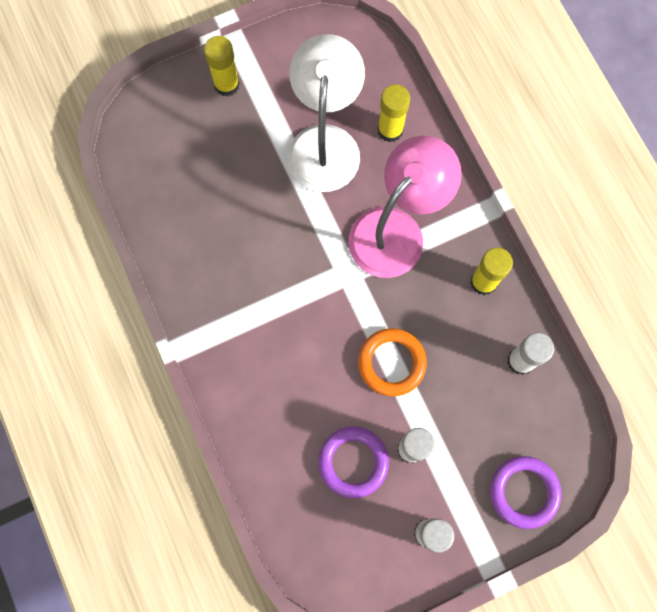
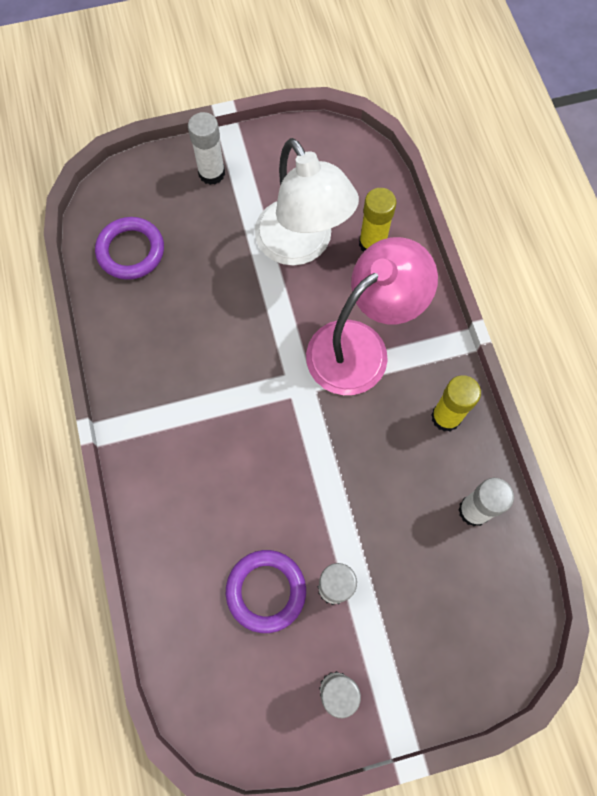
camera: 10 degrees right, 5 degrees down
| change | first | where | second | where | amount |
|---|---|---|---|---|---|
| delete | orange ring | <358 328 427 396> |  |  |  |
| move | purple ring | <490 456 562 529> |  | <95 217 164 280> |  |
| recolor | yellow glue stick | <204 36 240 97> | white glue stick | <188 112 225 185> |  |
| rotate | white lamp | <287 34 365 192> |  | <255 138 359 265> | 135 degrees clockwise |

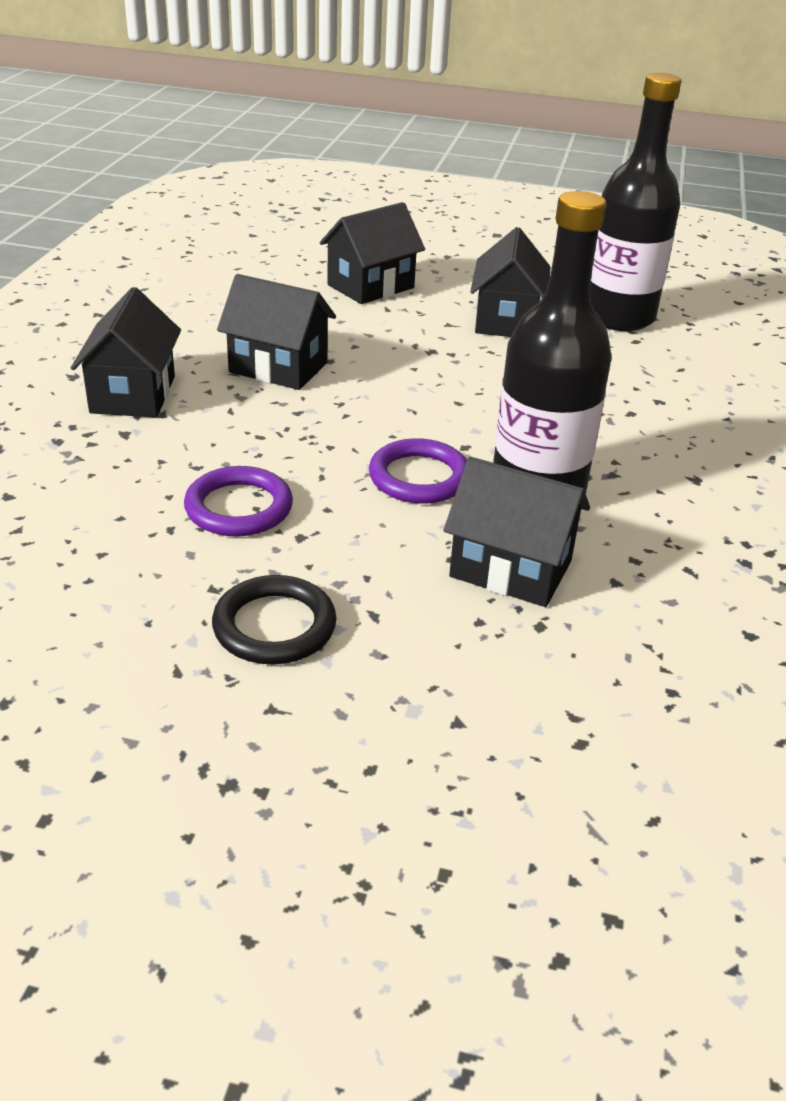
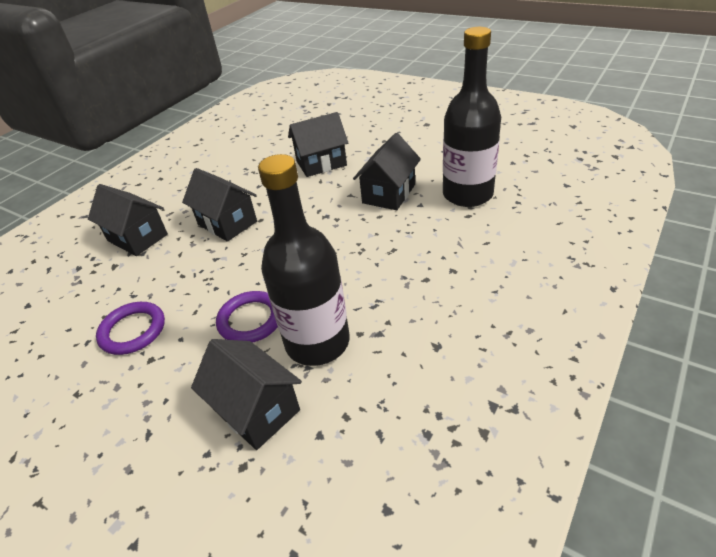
camera: 25 degrees right, 5 degrees up
| change | first | where | second | where | amount |
|---|---|---|---|---|---|
| delete | black ring | <212 575 337 665> |  |  |  |
| rotate | black house | <71 287 181 418> |  | <88 184 168 256> | 75 degrees counterclockwise |

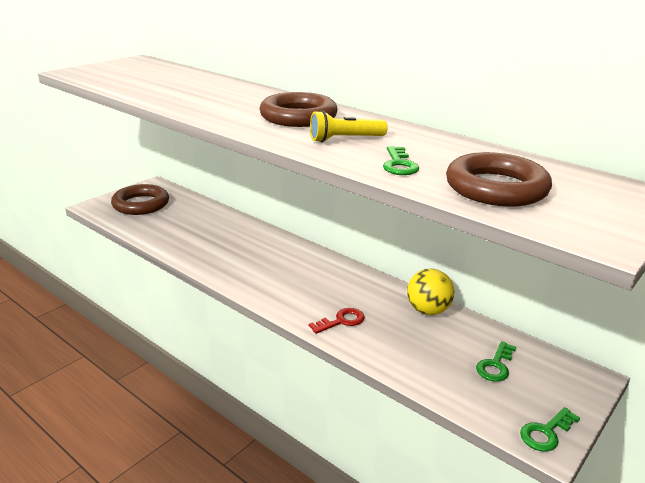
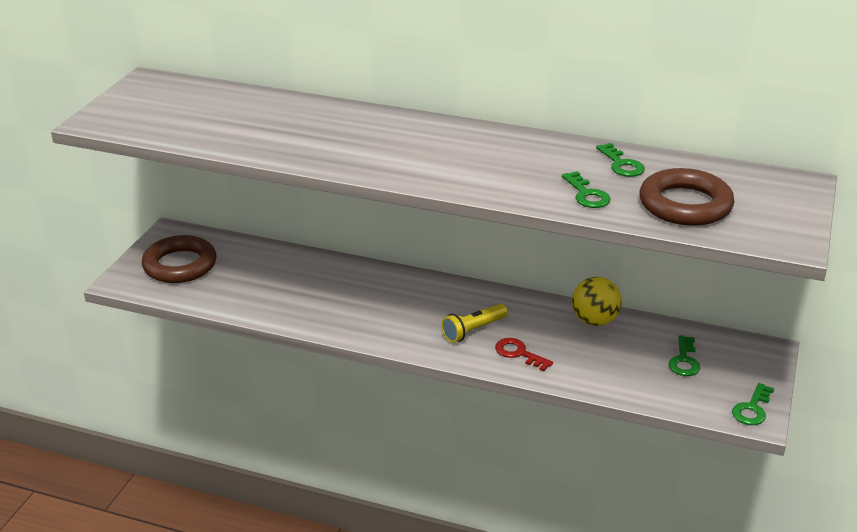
camera: 20 degrees left, 5 degrees up
| change | first | where | second | where | amount |
|---|---|---|---|---|---|
| delete | brown ring | <259 92 337 127> |  |  |  |
| insert |  |  | green key | <596 143 645 177> |  |
| move | yellow flashlight | <310 110 387 142> |  | <441 303 508 343> |  |
| rotate | red key | <309 308 365 334> |  | <495 338 553 371> | 90 degrees counterclockwise |

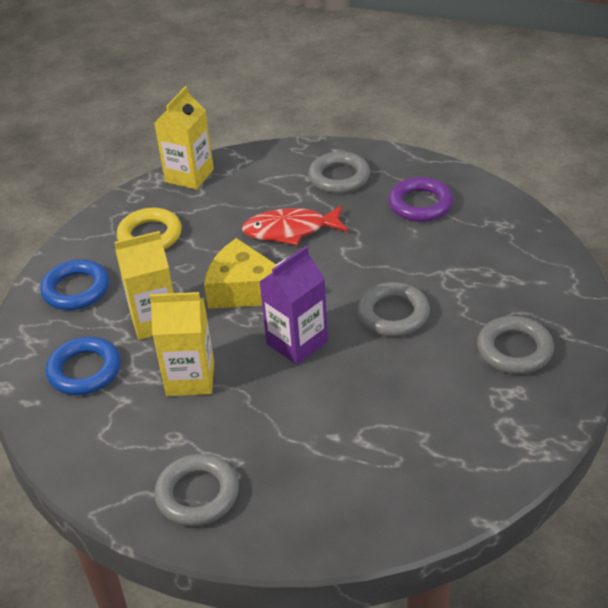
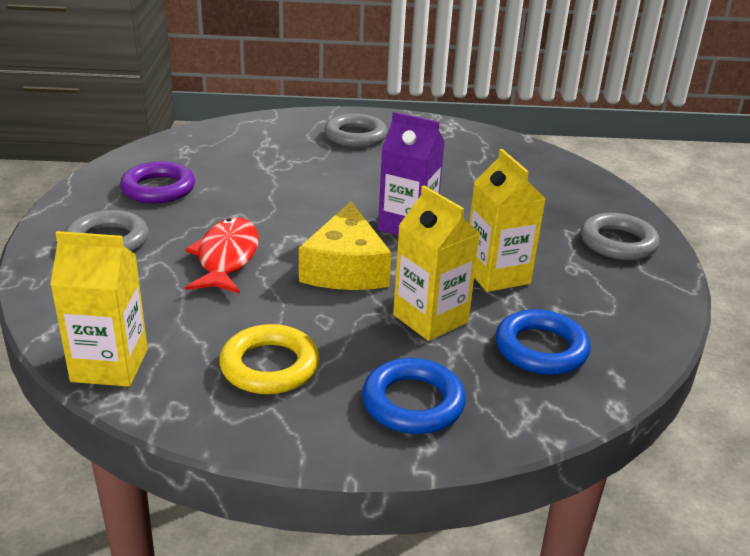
camera: 115 degrees left, 10 degrees down
| change | first | where | second | where | amount |
|---|---|---|---|---|---|
| delete | grey ring | <357 282 430 336> |  |  |  |
| rotate | red fish | <242 205 348 246> |  | <185 217 259 293> | 150 degrees counterclockwise |

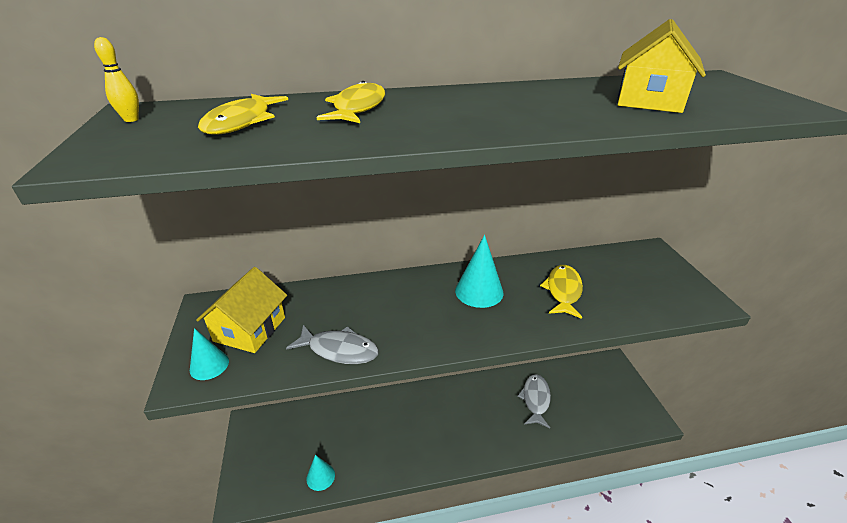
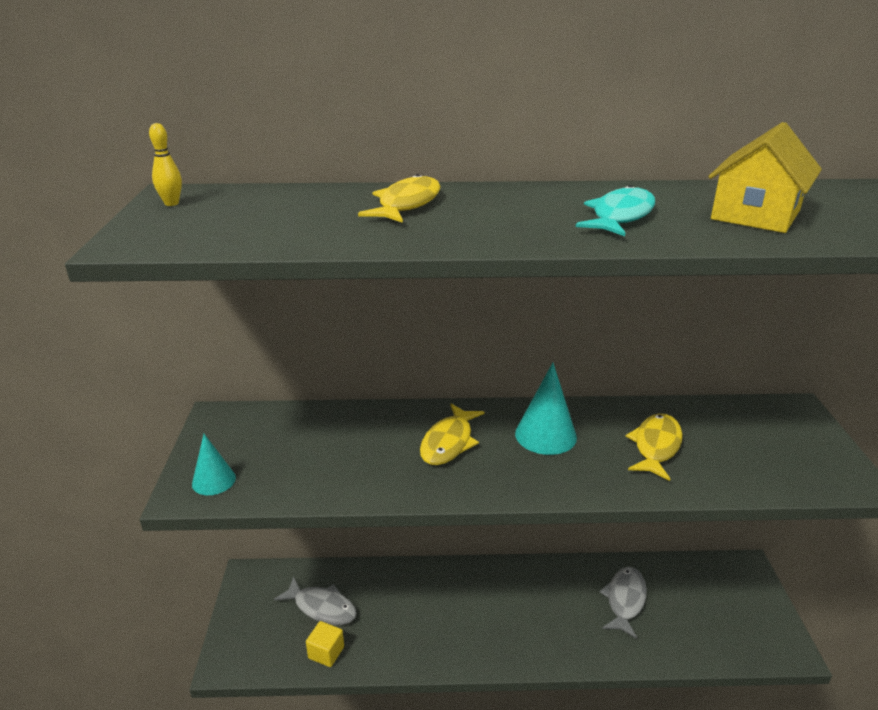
camera: 10 degrees right, 5 degrees down
| change | first | where | second | where | amount |
|---|---|---|---|---|---|
| delete | yellow house | <196 267 287 353> |  |  |  |
| insert |  |  | turquoise fish | <576 185 655 236> |  |
| move | yellow fish | <198 94 288 134> |  | <420 404 485 465> |  |
| move | grey fish | <286 325 379 364> |  | <274 577 357 625> |  |
| replace | turquoise cone | <306 455 335 491> | yellow cube | <306 621 344 667> |  |

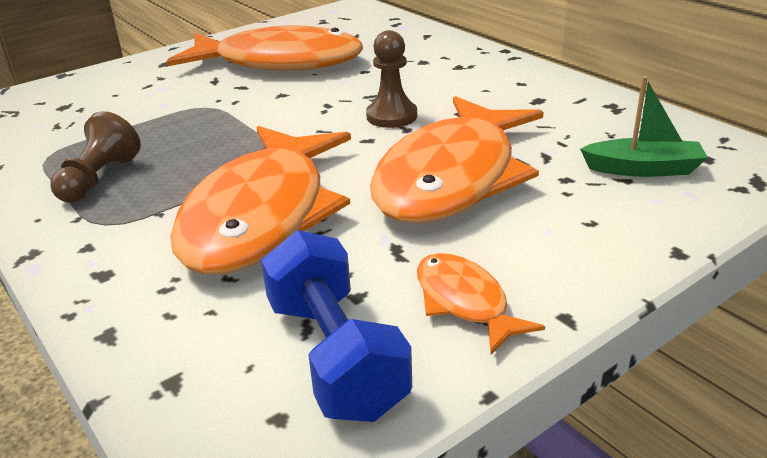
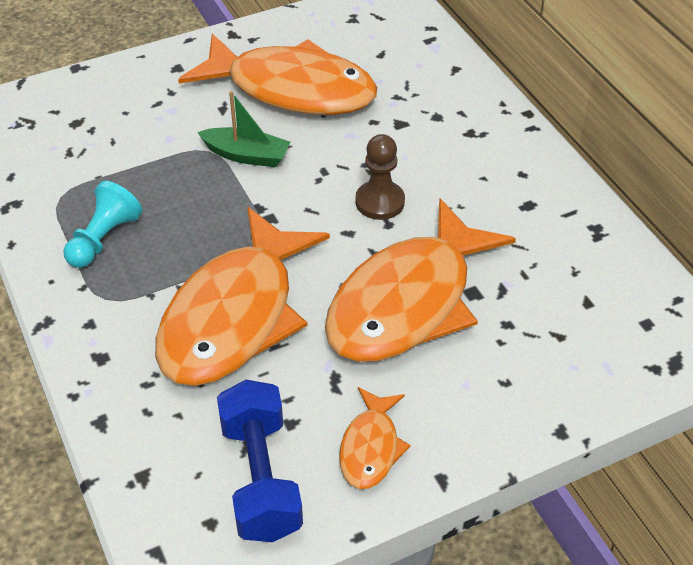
camera: 10 degrees right, 15 degrees up
| change | first | where | second | where | amount |
|---|---|---|---|---|---|
| move | green boat | <580 76 708 177> |  | <198 91 291 167> |  |
| recolor | brown pawn | <50 111 141 202> | turquoise pawn | <63 181 142 268> |  |
| rotate | orange fish | <417 253 545 355> |  | <339 387 410 489> | 150 degrees counterclockwise |

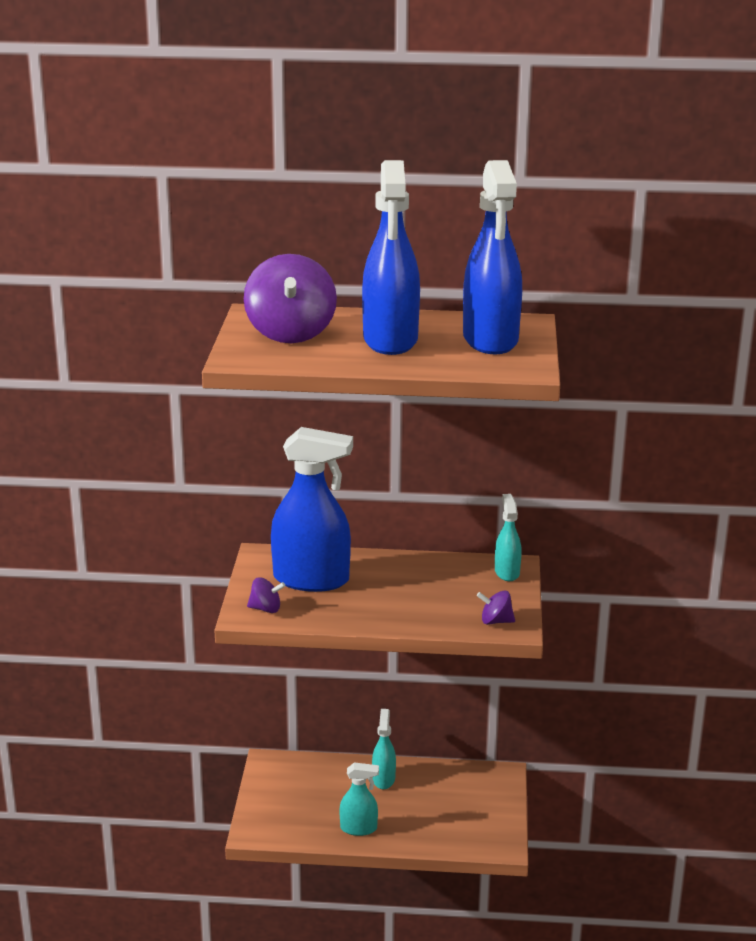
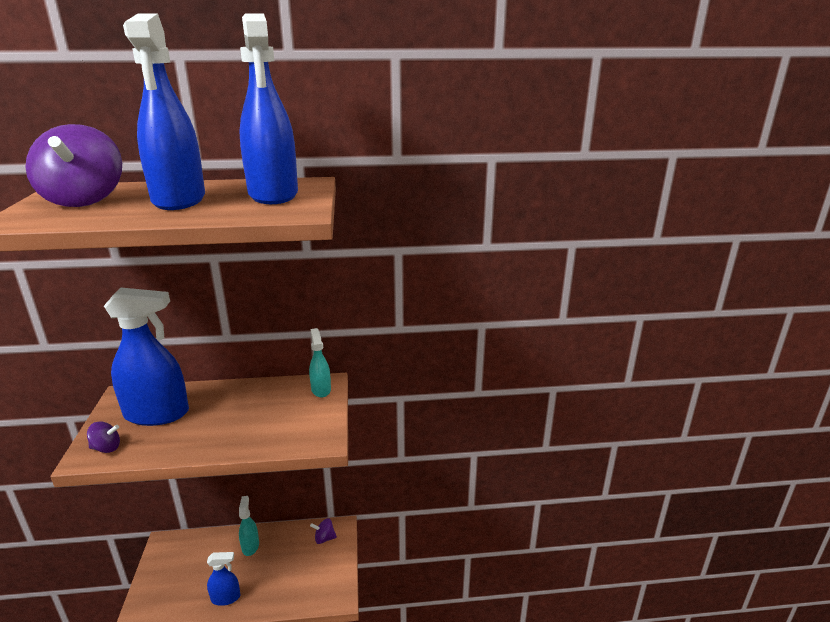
camera: 10 degrees left, 0 degrees up
| change | first | where | second | where | amount |
|---|---|---|---|---|---|
| move | purple spinning top | <477 590 515 625> |  | <310 518 337 544> |  |
| recolor | turquoise spray bottle | <339 762 379 836> | blue spray bottle | <207 552 240 606> |  |

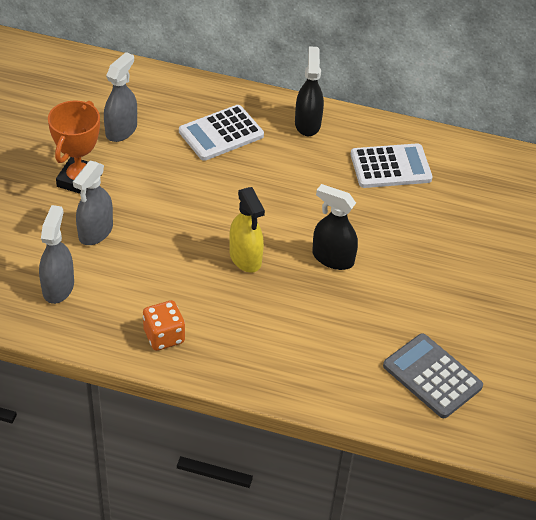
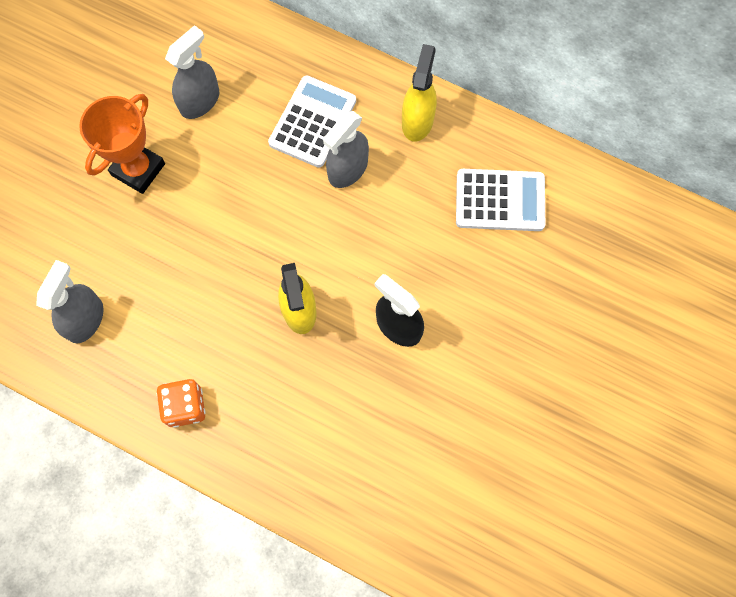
camera: 15 degrees right, 25 degrees up
| change | first | where | second | where | amount |
|---|---|---|---|---|---|
| delete | grey calculator | <383 333 483 418> |  |  |  |
| move | grey spray bottle | <73 161 113 245> |  | <323 111 369 188> |  |
| recolor | black spray bottle | <295 46 324 136> | yellow spray bottle | <402 44 437 142> |  |
| rotate | white calculator | <179 105 264 161> |  | <268 76 356 168> | 135 degrees clockwise |

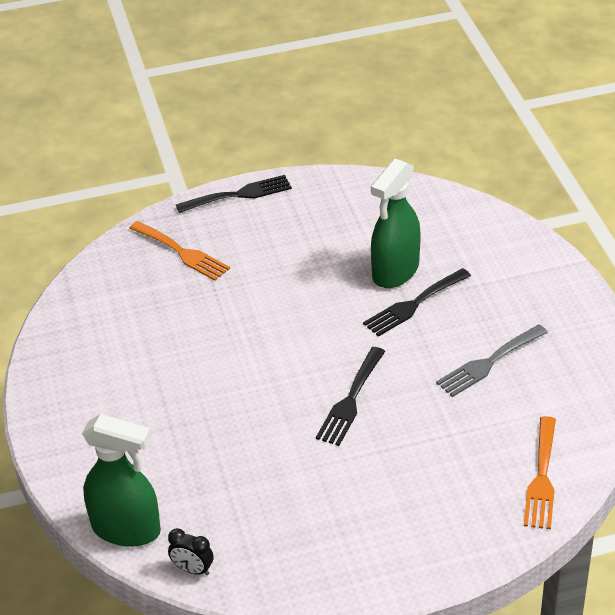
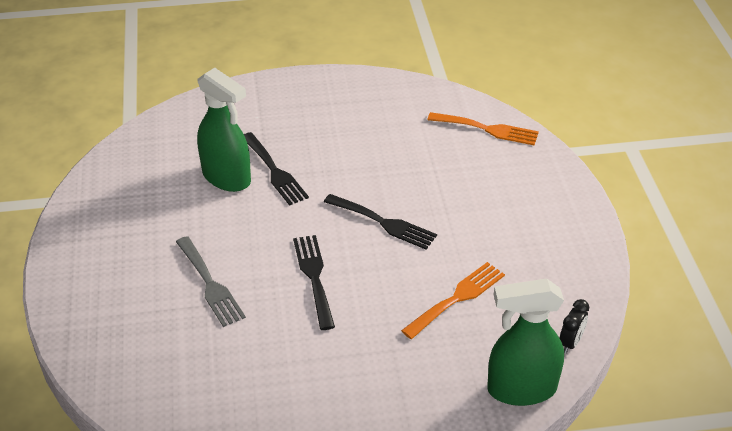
camera: 85 degrees left, 0 degrees up
| change | first | where | second | where | amount |
|---|---|---|---|---|---|
| move | orange fork | <129 221 230 281> |  | <401 262 505 339> |  |
| move | black fork | <176 175 292 213> |  | <293 235 335 330> |  |
| move | grey fork | <436 325 548 397> |  | <176 236 246 327> |  |
| rotate | green spray bottle | <82 414 161 547> |  | <487 279 564 406> | 120 degrees counterclockwise |

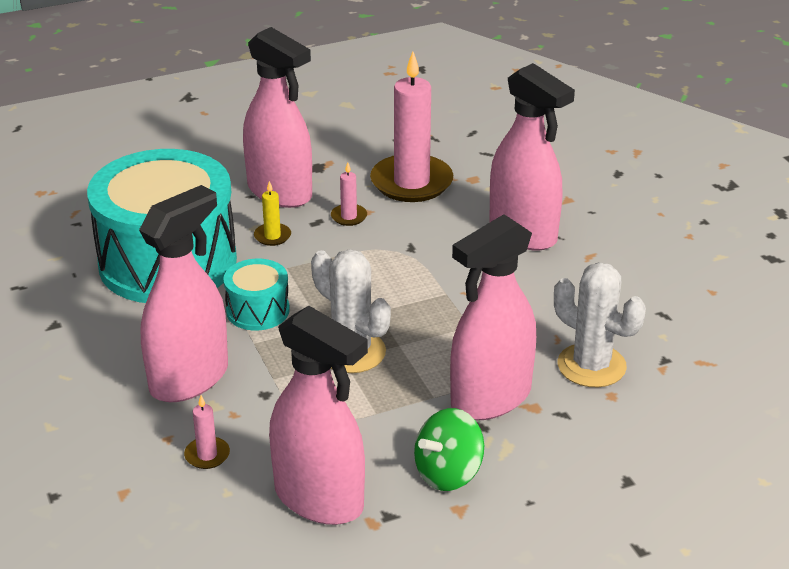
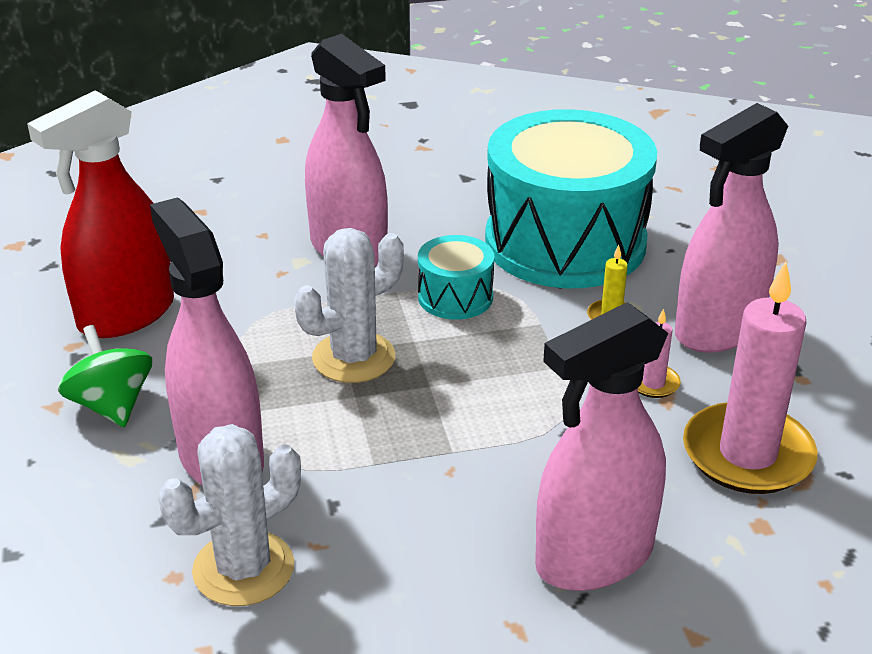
camera: 100 degrees right, 0 degrees up
| change | first | where | second | where | amount |
|---|---|---|---|---|---|
| delete | pink candle | <184 395 230 469> |  |  |  |
| recolor | pink spray bottle | <269 306 368 525> | red spray bottle | <27 90 174 338> |  |

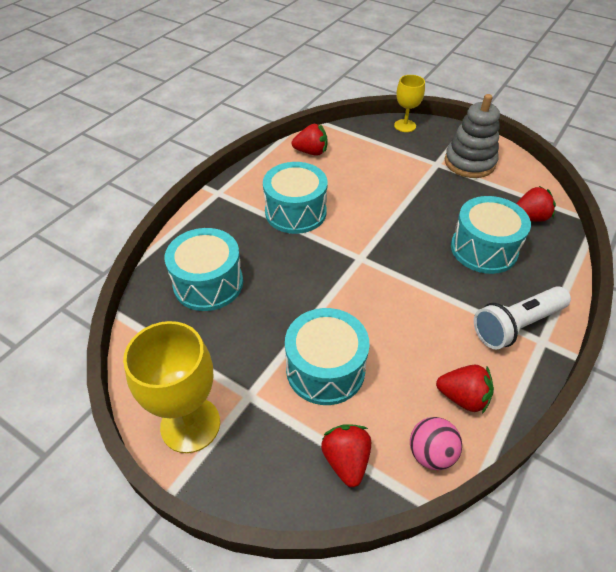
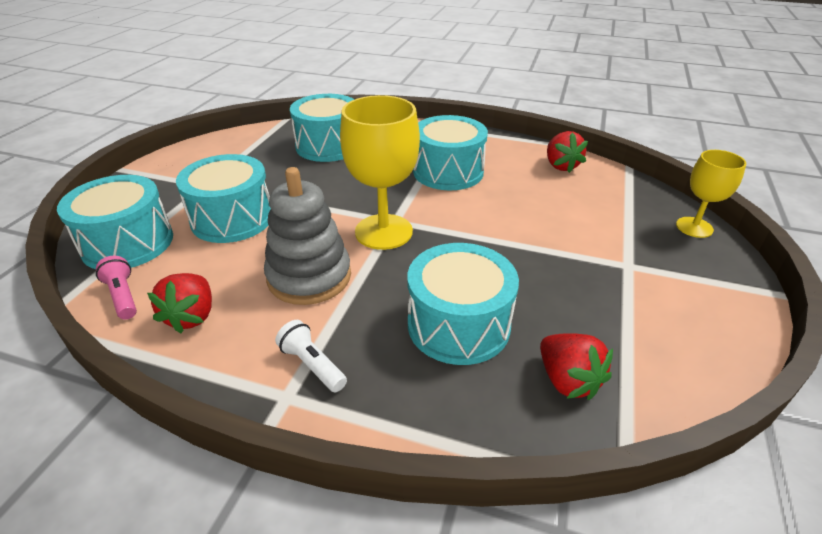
camera: 75 degrees right, 10 degrees down
| change | first | where | second | where | amount |
|---|---|---|---|---|---|
| move | yellow goblet | <123 321 220 453> |  | <340 95 420 250> |  |
| move | grey stacking toy | <445 94 500 178> |  | <264 167 351 305> |  |
| replace | red strawberry | <321 424 371 487> | turquoise drum | <57 175 173 269> |  |
| replace | pink ball | <410 417 462 470> | pink flashlight | <96 256 137 320> |  |
| resize | white flashlight | <474 286 571 350> |  | <275 320 347 392> | x0.55 |

